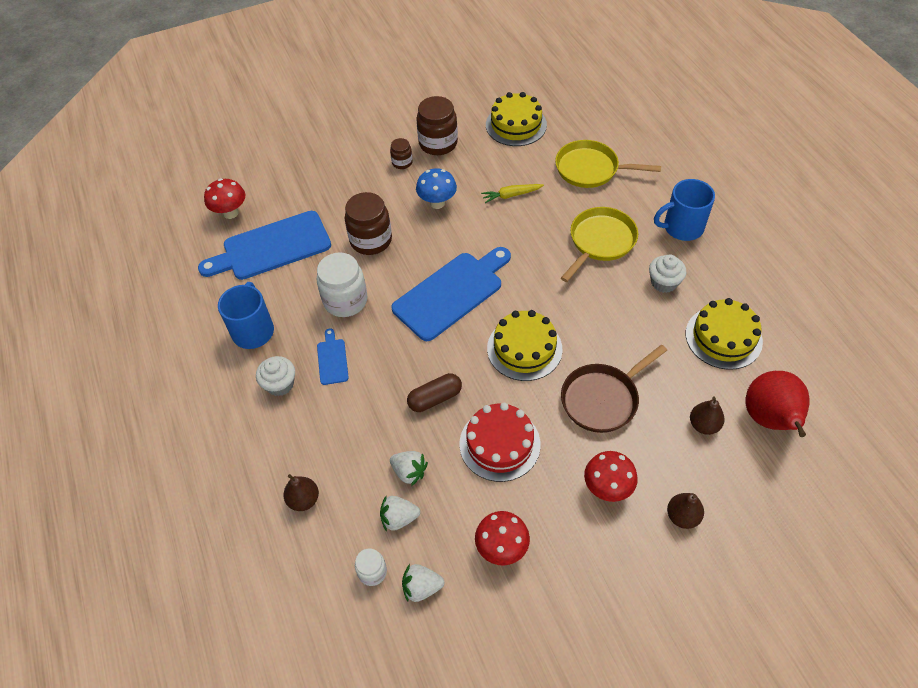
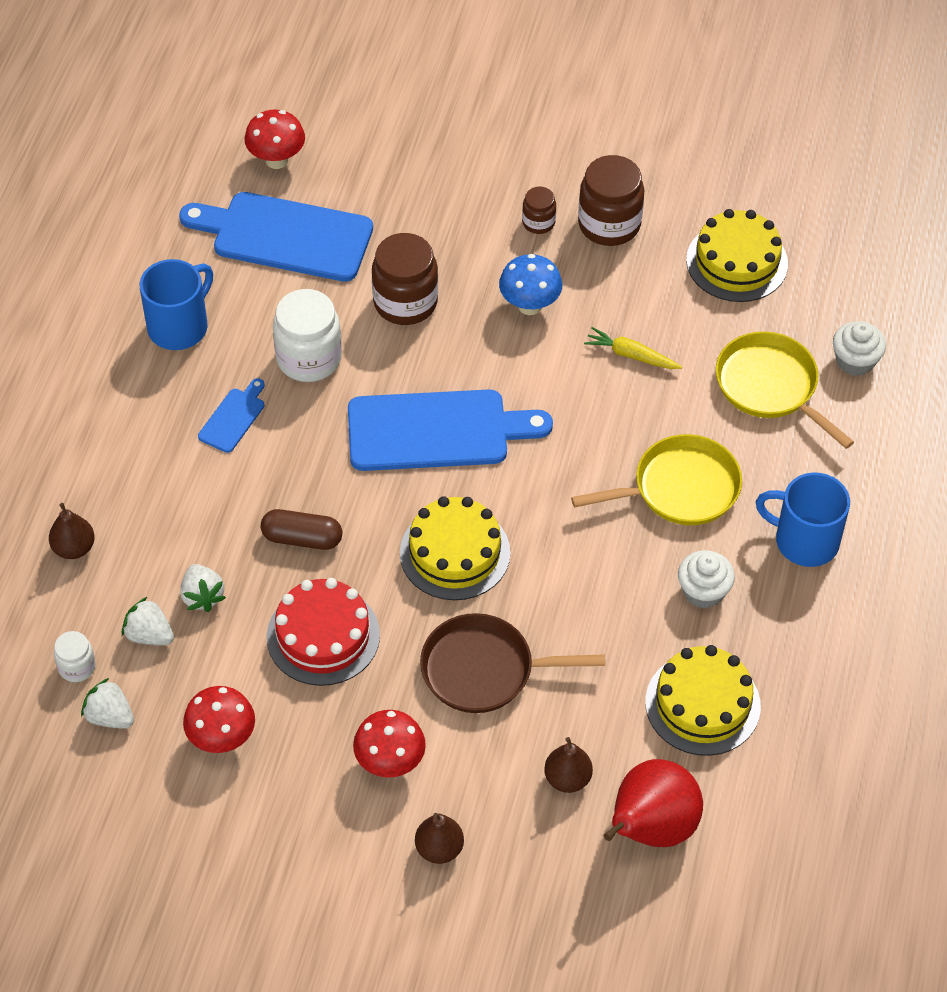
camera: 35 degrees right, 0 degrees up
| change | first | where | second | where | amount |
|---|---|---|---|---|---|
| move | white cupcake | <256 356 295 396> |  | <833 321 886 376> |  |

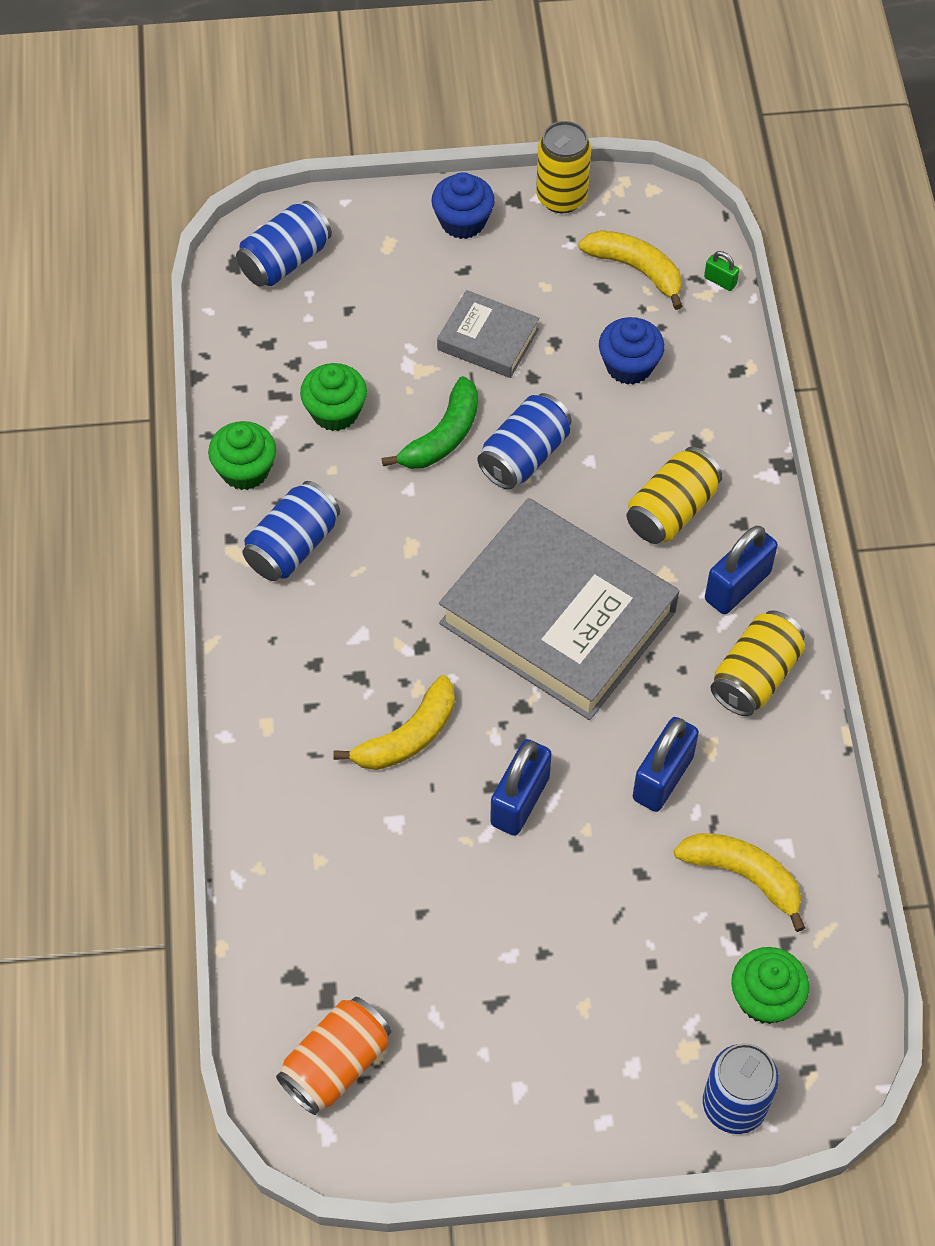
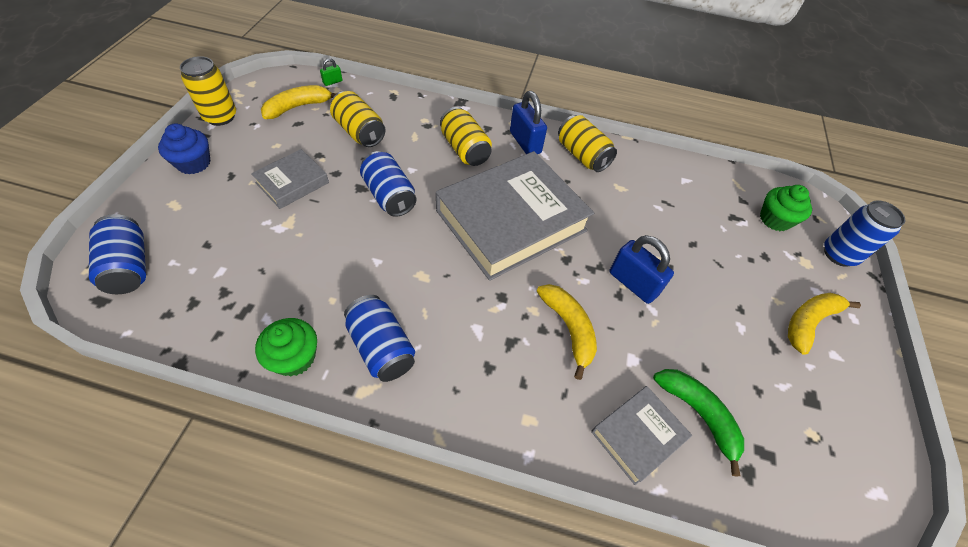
camera: 75 degrees left, 5 degrees down
| change | first | where | second | where | amount |
|---|---|---|---|---|---|
| delete | orange can | <276 997 391 1115> |  |  |  |
| delete | green cupcake | <300 363 367 431> |  |  |  |
| delete | blue padlock | <633 717 699 812> |  |  |  |
| insert |  |  | grey book | <591 386 692 485> |  |
| move | green banana | <382 376 478 469> |  | <653 369 744 477> |  |
| move | yellow banana | <674 833 805 932> |  | <788 293 861 355> |  |
| replace | blue cupcake | <599 317 665 385> | yellow can | <330 91 386 147> |  |

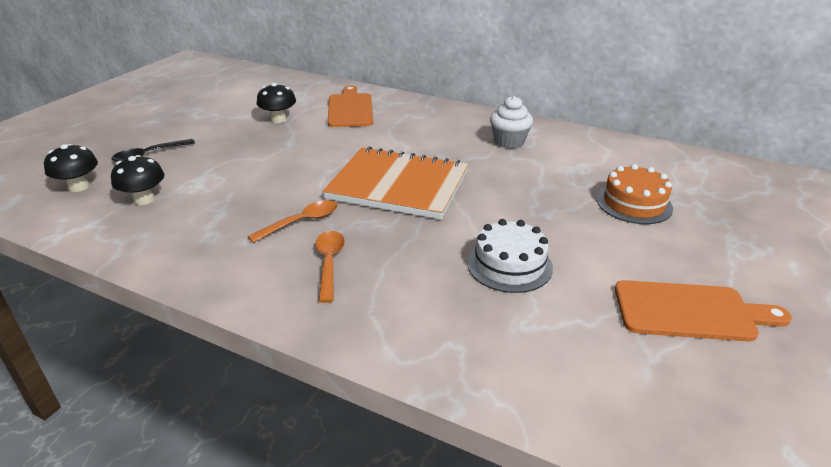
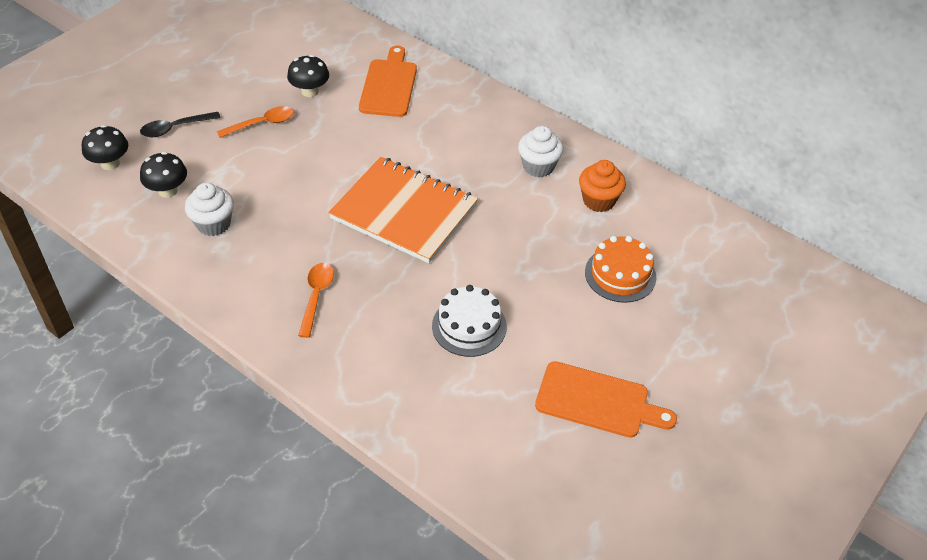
camera: 10 degrees right, 15 degrees up
| change | first | where | second | where | amount |
|---|---|---|---|---|---|
| insert |  |  | white cupcake | <185 183 234 236> |  |
| insert |  |  | orange cupcake | <579 160 626 212> |  |
| move | orange spoon | <248 200 337 243> |  | <217 106 294 138> |  |

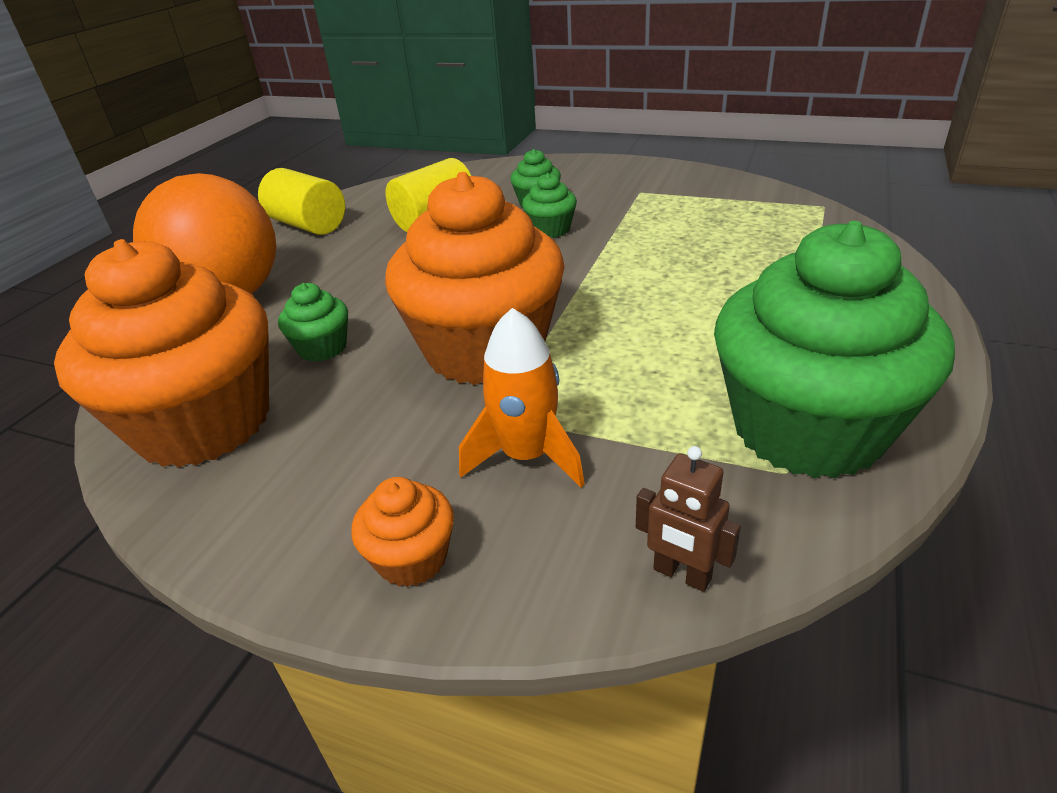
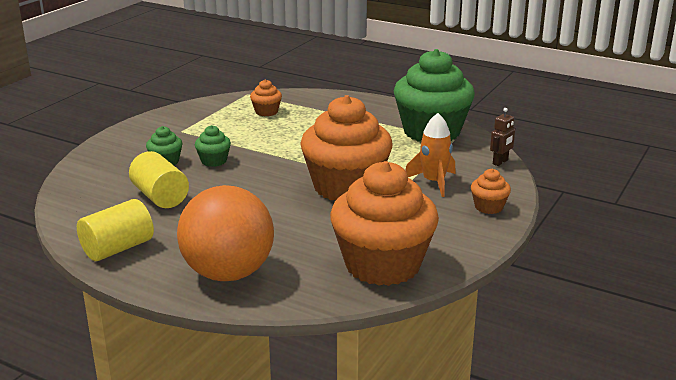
camera: 85 degrees left, 10 degrees down
| change | first | where | second | where | amount |
|---|---|---|---|---|---|
| delete | green cupcake | <278 283 348 362> |  |  |  |
| insert |  |  | orange cupcake | <250 79 282 116> |  |

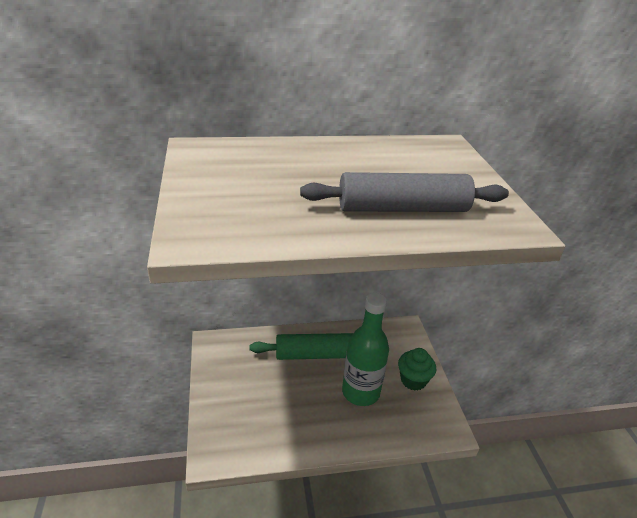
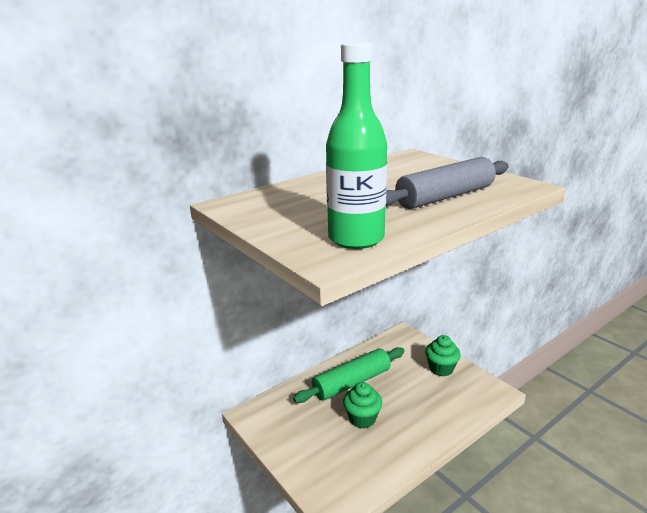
camera: 25 degrees left, 10 degrees down
| change | first | where | second | where | amount |
|---|---|---|---|---|---|
| insert |  |  | green cupcake | <343 382 382 429> |  |
| move | green bottle | <342 293 389 406> |  | <326 42 387 249> |  |

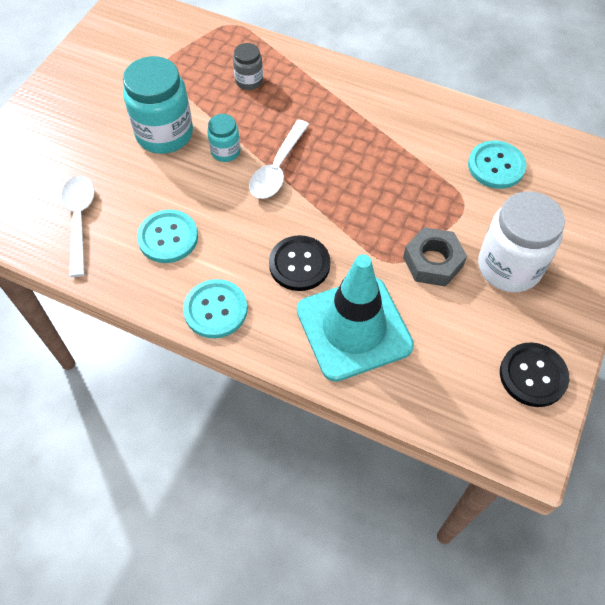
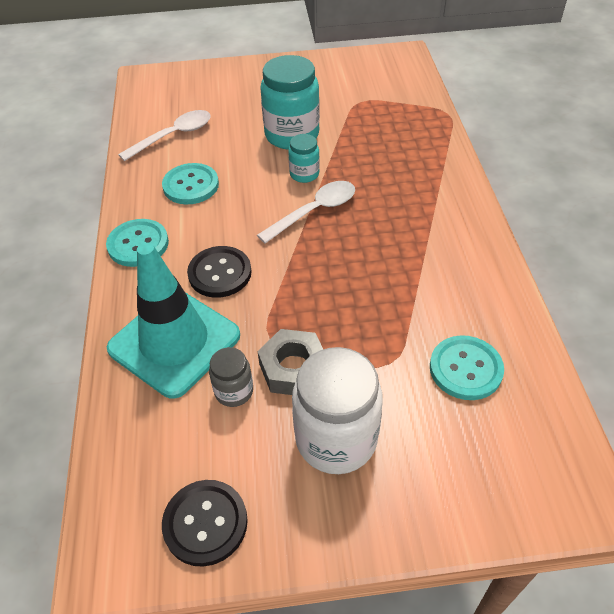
camera: 60 degrees right, 10 degrees down
| change | first | where | second | where | amount |
|---|---|---|---|---|---|
| move | grey jar | <233 43 263 90> |  | <209 347 253 407> |  |
| rotate | white spoon | <249 120 309 199> |  | <257 181 355 244> | 150 degrees clockwise |

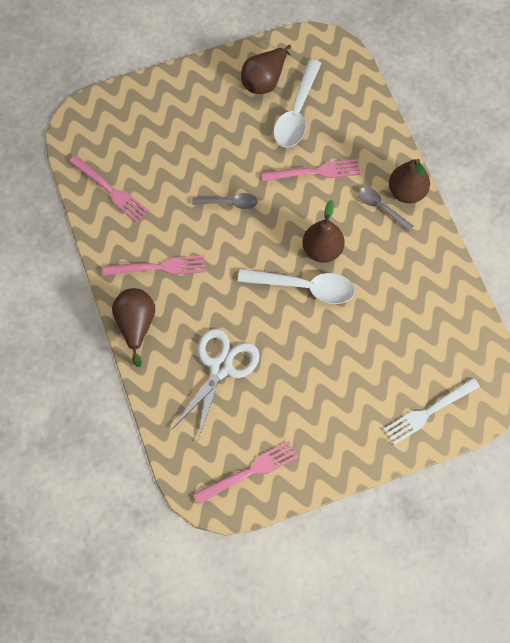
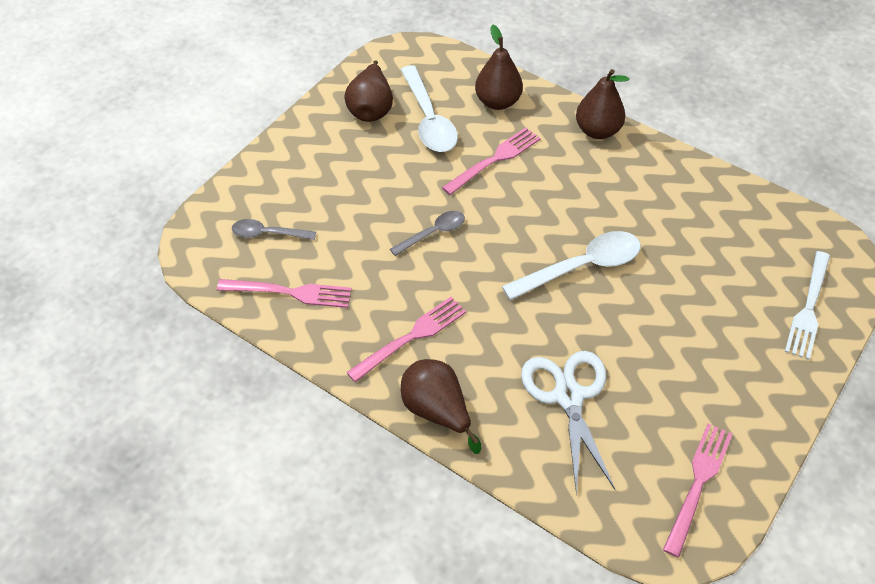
camera: 35 degrees left, 15 degrees down
| change | first | where | second | where | amount |
|---|---|---|---|---|---|
| move | brown pear | <303 200 345 263> |  | <475 25 523 110> |  |
| move | grey spoon | <358 187 414 232> |  | <232 219 316 240> |  |

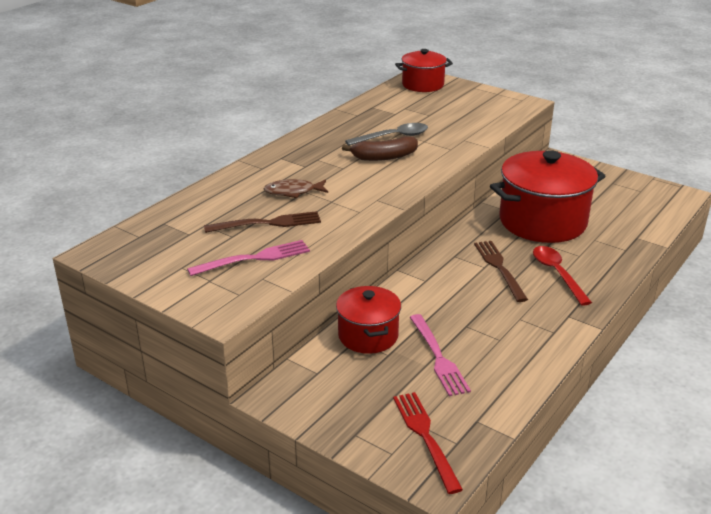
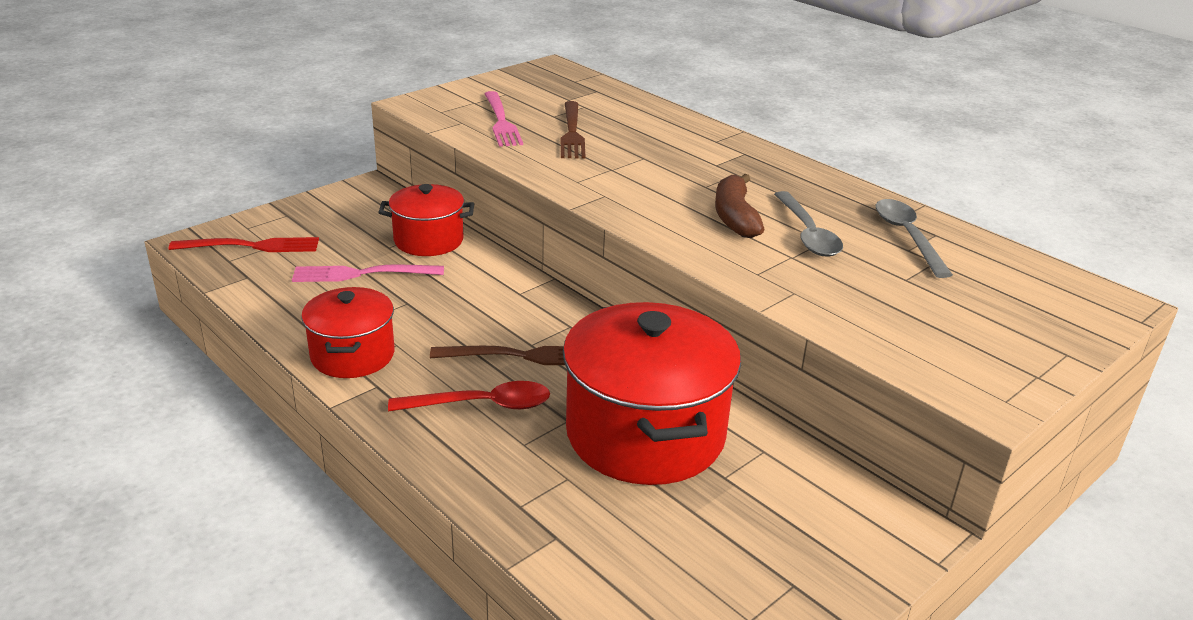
camera: 100 degrees right, 0 degrees up
| change | first | where | second | where | amount |
|---|---|---|---|---|---|
| delete | brown fish | <264 179 328 198> |  |  |  |
| insert |  |  | grey spoon | <876 199 953 278> |  |
| move | red pot | <395 49 453 92> |  | <301 287 395 378> |  |

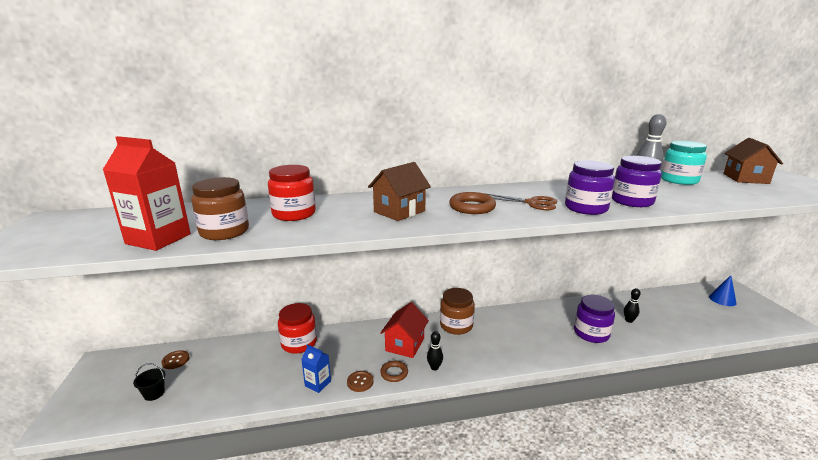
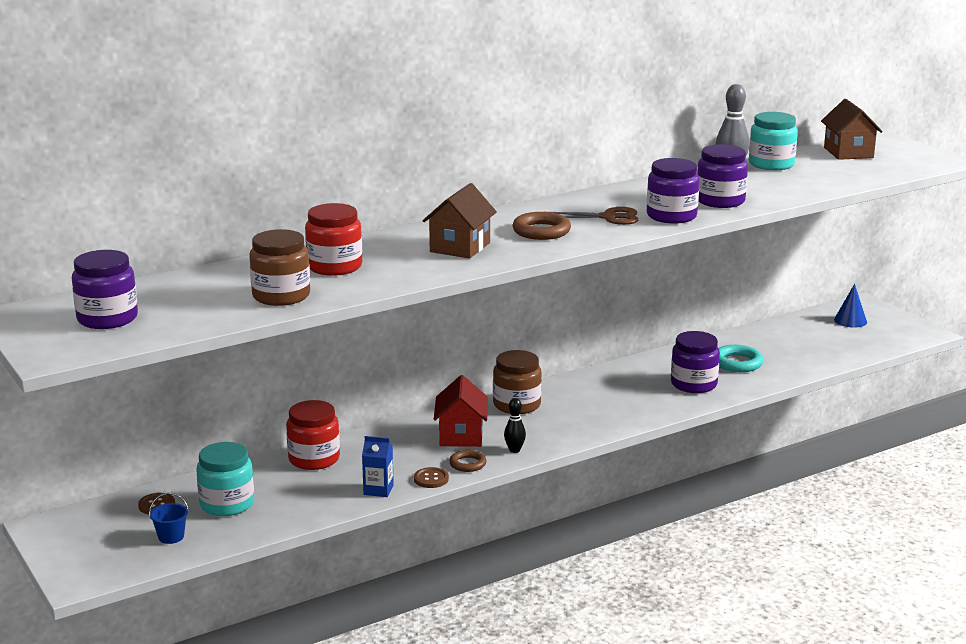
camera: 20 degrees left, 0 degrees up
| change | first | where | second | where | amount |
|---|---|---|---|---|---|
| delete | red carton | <103 136 191 251> |  |  |  |
| insert |  |  | purple jar | <72 250 138 329> |  |
| insert |  |  | turquoise jar | <196 442 254 516> |  |
| replace | black bowling pin | <624 288 641 323> | turquoise ring | <719 345 764 372> |  |
| recolor | black bucket | <133 363 165 401> | blue bucket | <149 493 189 544> |  |

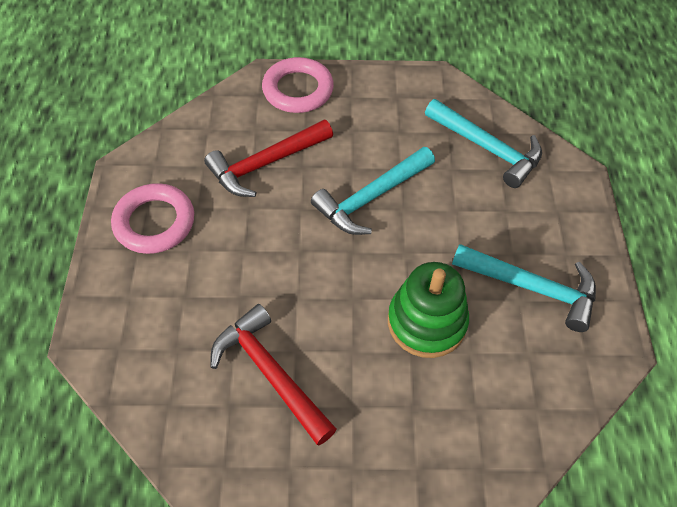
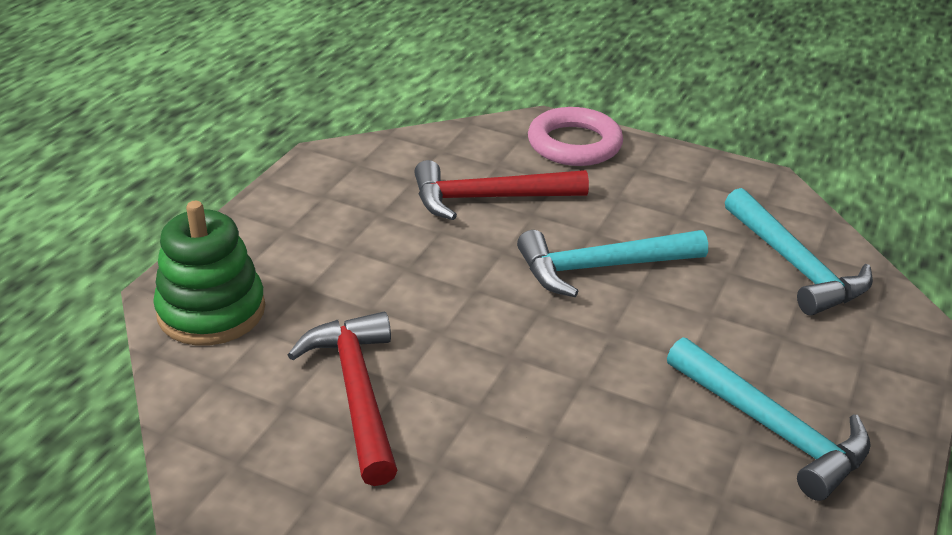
camera: 25 degrees right, 20 degrees down
| change | first | where | second | where | amount |
|---|---|---|---|---|---|
| delete | pink ring | <111 183 194 254> |  |  |  |
| move | green stacking toy | <388 262 469 358> |  | <153 201 265 346> |  |

